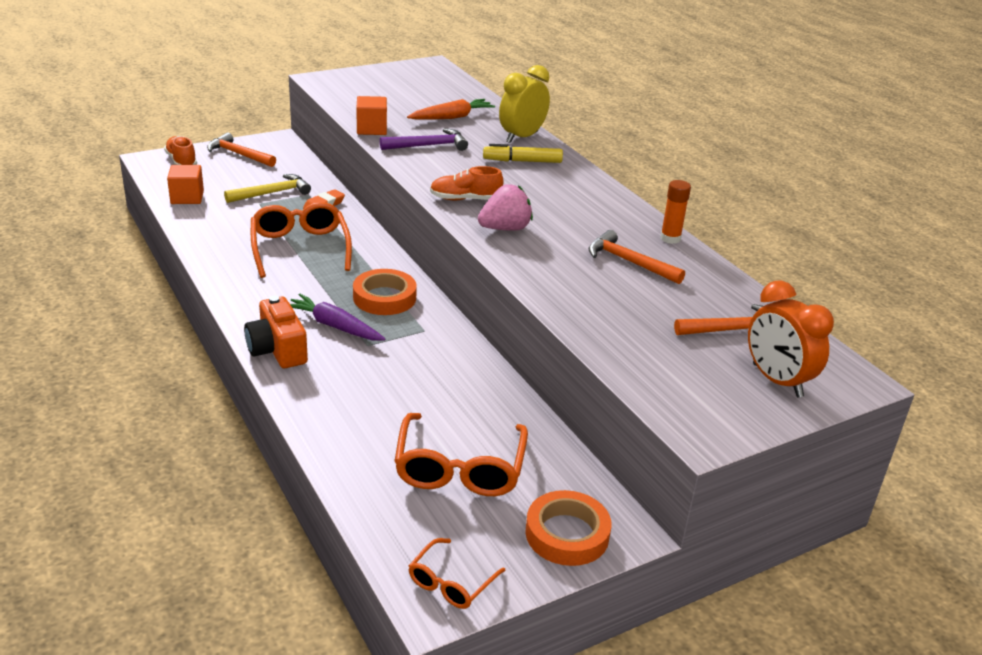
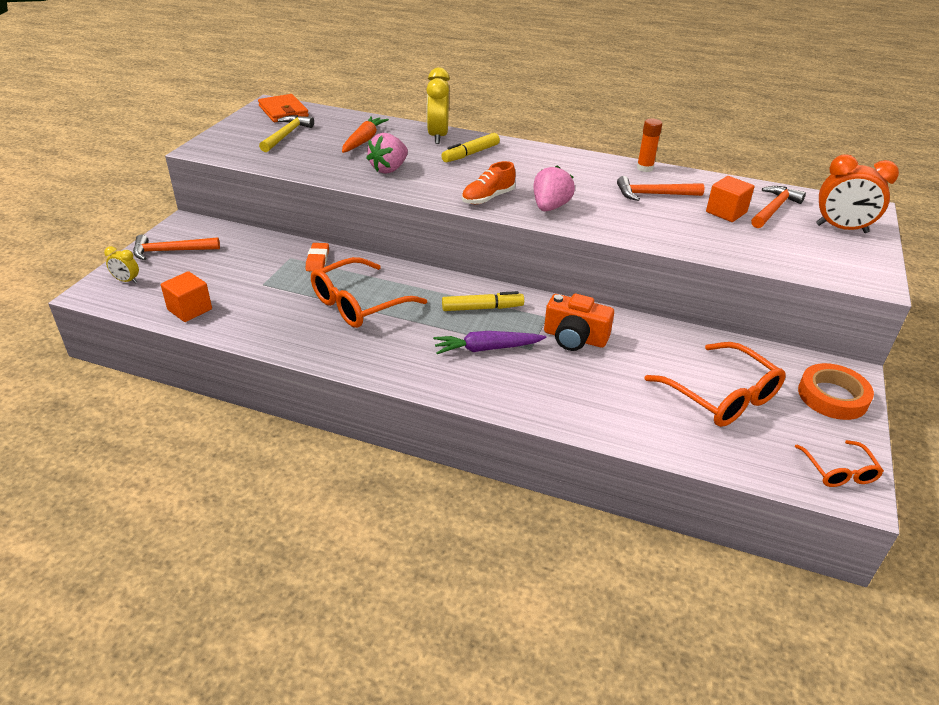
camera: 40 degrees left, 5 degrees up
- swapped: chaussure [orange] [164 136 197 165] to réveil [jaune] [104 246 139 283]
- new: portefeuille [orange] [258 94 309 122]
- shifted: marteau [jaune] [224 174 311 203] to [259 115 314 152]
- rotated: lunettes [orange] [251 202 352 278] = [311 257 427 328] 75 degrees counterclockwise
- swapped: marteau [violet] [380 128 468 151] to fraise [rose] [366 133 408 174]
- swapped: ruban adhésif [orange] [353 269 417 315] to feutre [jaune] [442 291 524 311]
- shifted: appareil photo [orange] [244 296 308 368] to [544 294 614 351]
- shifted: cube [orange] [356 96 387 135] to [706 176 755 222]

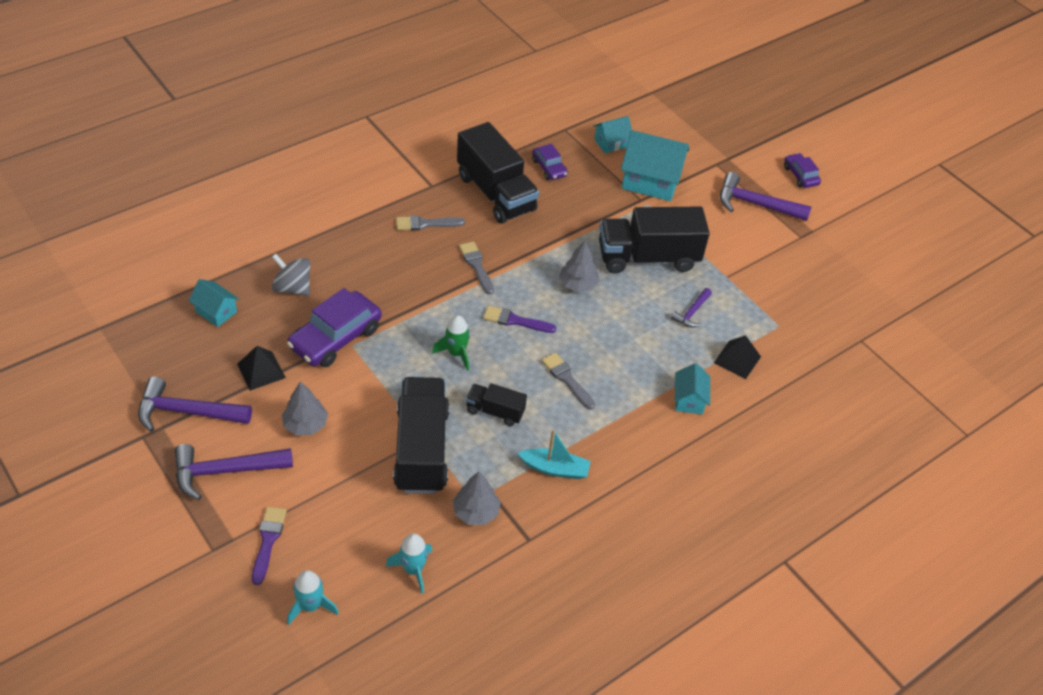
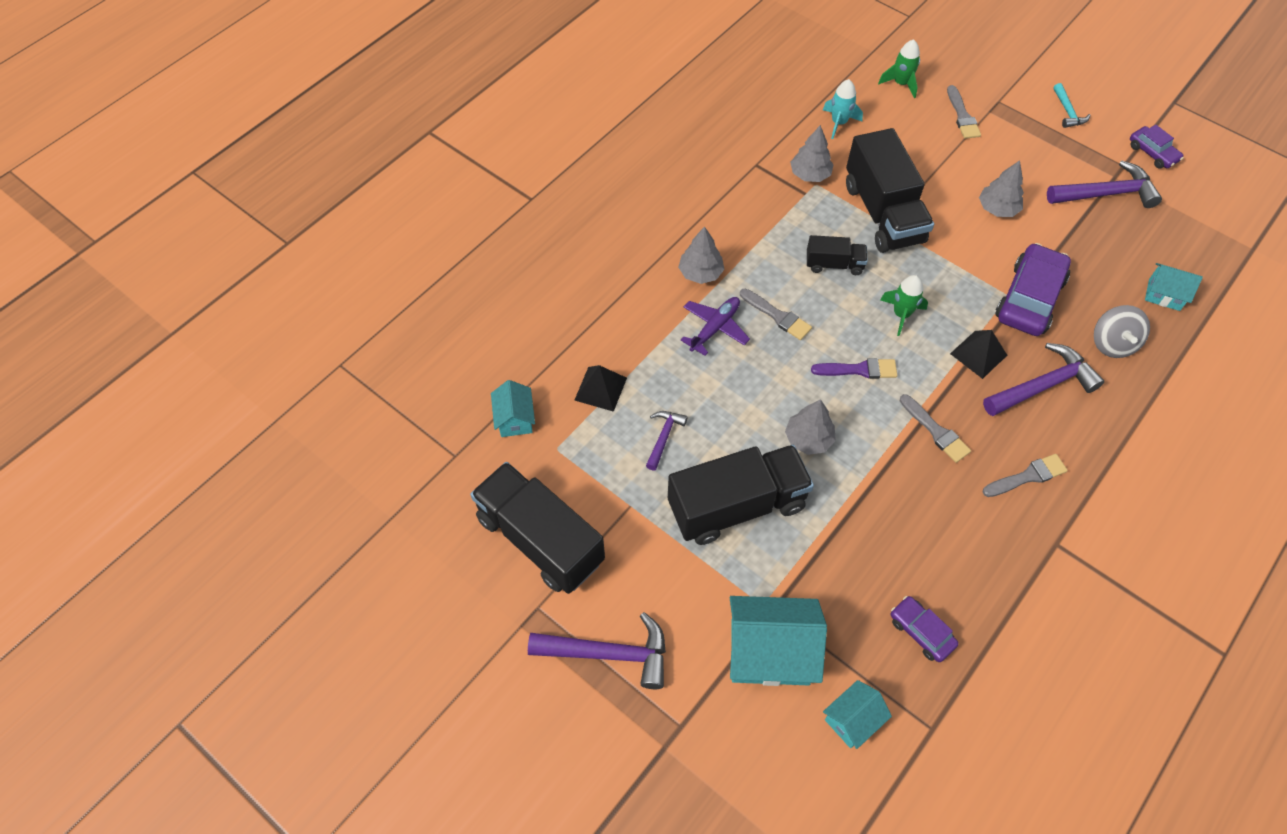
camera: 170 degrees right, 10 degrees up
- shifted: camion [noir] [457 122 539 224] to [470 462 605 594]
- shifted: maison [turquoise] [675 363 710 414] to [491 380 535 437]
- new: arbre [gris] [678 226 724 284]
- new: avion [violet] [681 297 750 356]
- repainted: fusée [turquoise] [287 570 339 625] to fusée [vert] [878 40 920 98]
- repainted: pinceau [violet] [252 507 287 585] to pinceau [gris] [947 85 981 139]
- shifted: pyramide [noir] [237 346 286 391] to [950 330 1007 379]
- shifted: marteau [violet] [175 444 293 500] to [983 343 1104 416]
- new: marteau [turquoise] [1053 83 1091 128]
- rotated: toupie [gris] [272 254 310 296] = [1094 305 1150 358] 75 degrees clockwise
- shifted: voiture [violet] [784 153 821 188] to [1130 125 1184 169]
- gone: bateau [turquoise] [518 430 591 479]

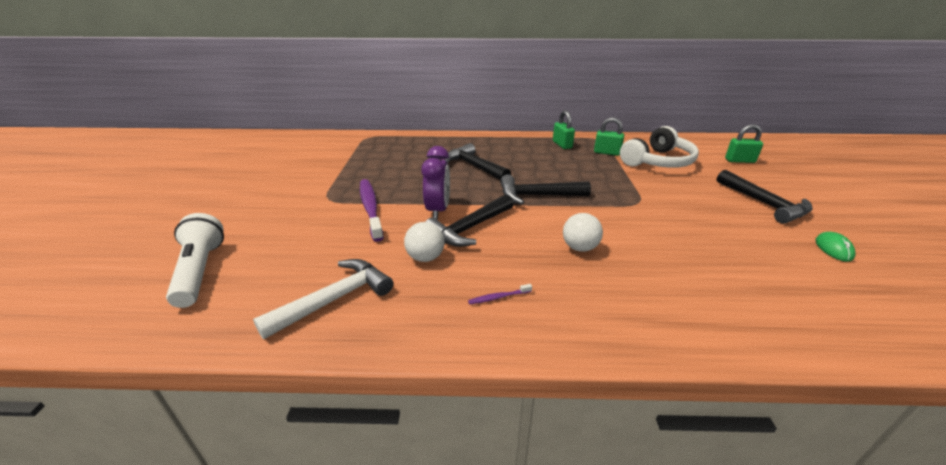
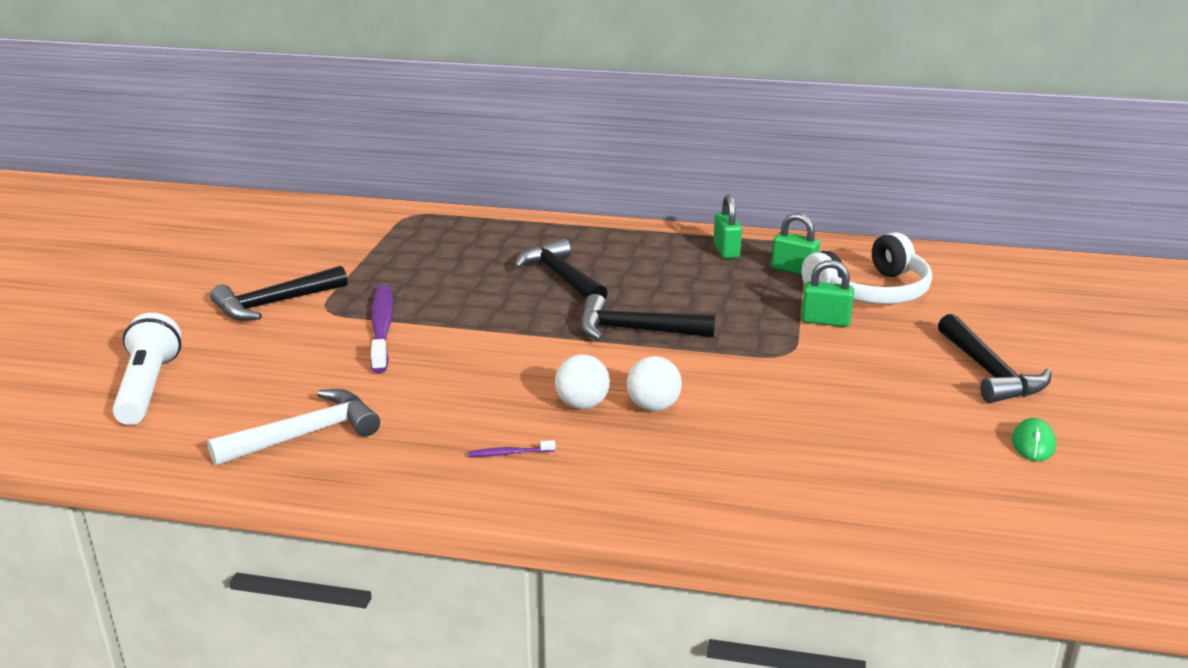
camera: 10 degrees right, 5 degrees down
- shifted: marteau [noir] [425 194 514 247] to [210 266 348 321]
- shifted: balle [blanc] [404 222 445 262] to [555 354 610 409]
- shifted: cadenas [vert] [725 124 763 163] to [801 260 854 327]
- gone: réveil [violet] [421 146 450 220]

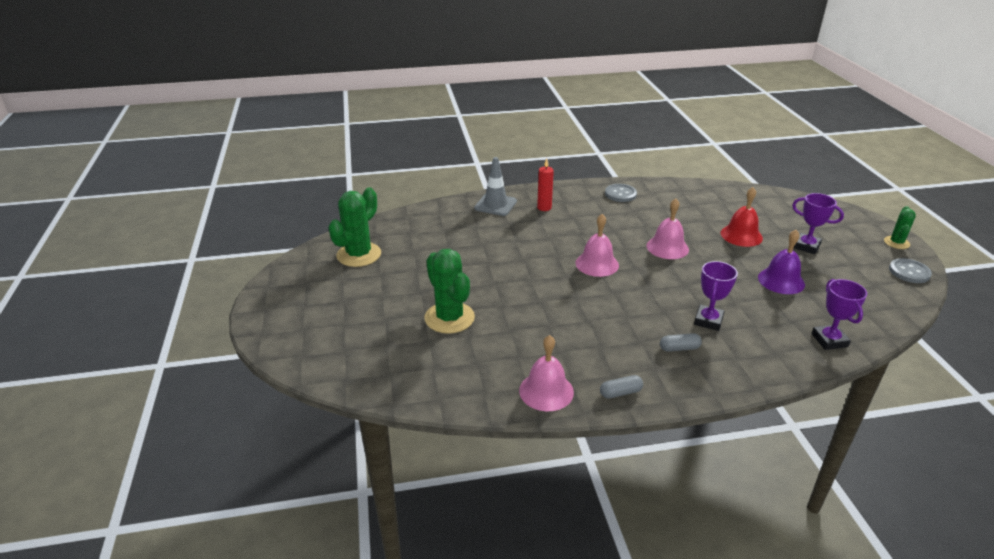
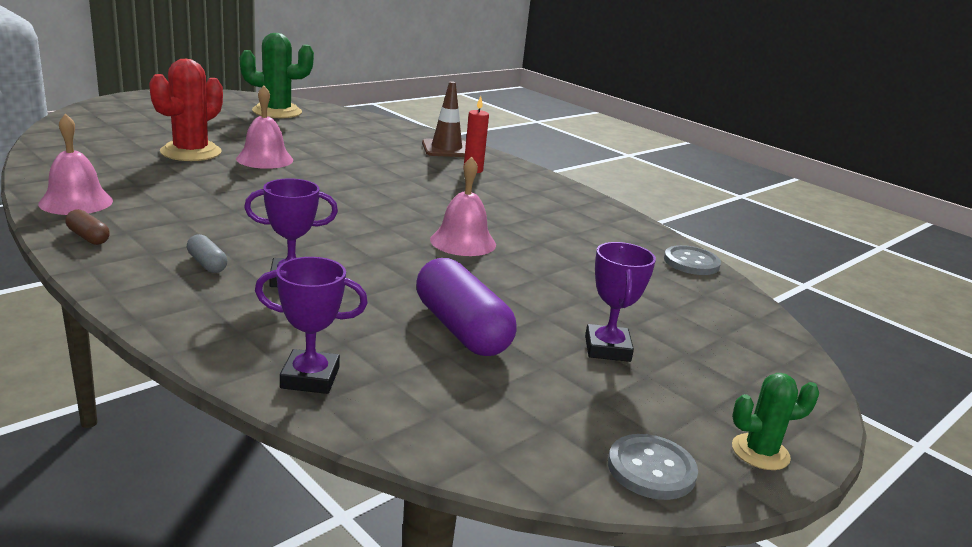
camera: 55 degrees right, 10 degrees down
- repainted: gélule [gris] [600 375 643 398] to gélule [marron] [65 209 110 245]
- repainted: cactus [vert] [424 249 475 334] to cactus [rouge] [149 59 223 161]
- shifted: cloche [rose] [576 214 619 277] to [236 86 293 169]
- rotated: trophée [violet] [811 279 867 350] = [255 257 368 394] 45 degrees clockwise
- swapped: cloche [violet] [758 230 805 294] to gélule [violet] [416 258 517 356]
- repainted: cône de chantier [gris] [474 157 517 216] to cône de chantier [marron] [422 81 466 157]
- shifted: bouton [gris] [605 184 637 202] to [664 245 721 275]
- gone: cloche [rouge] [720 187 763 247]

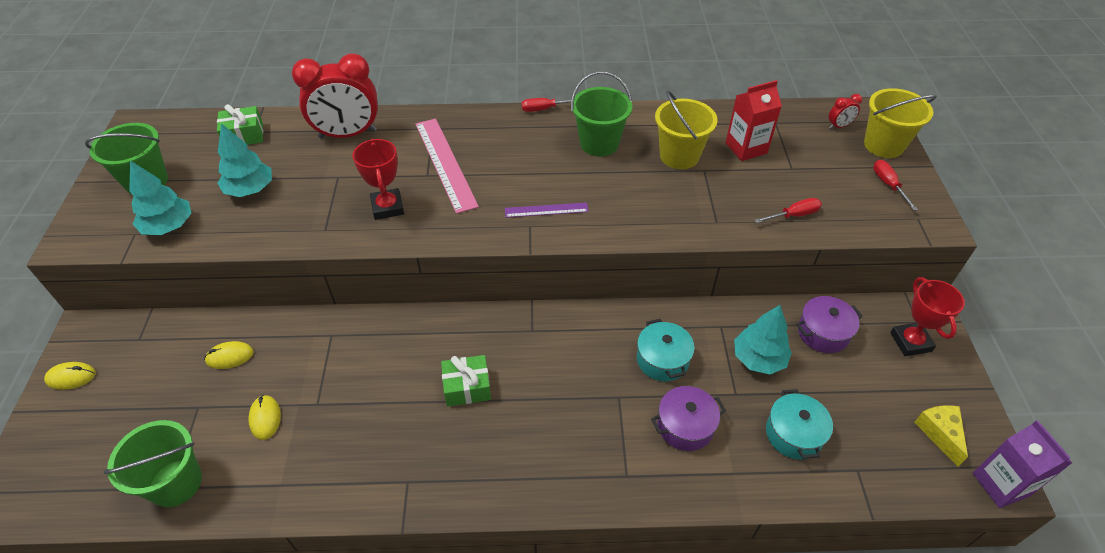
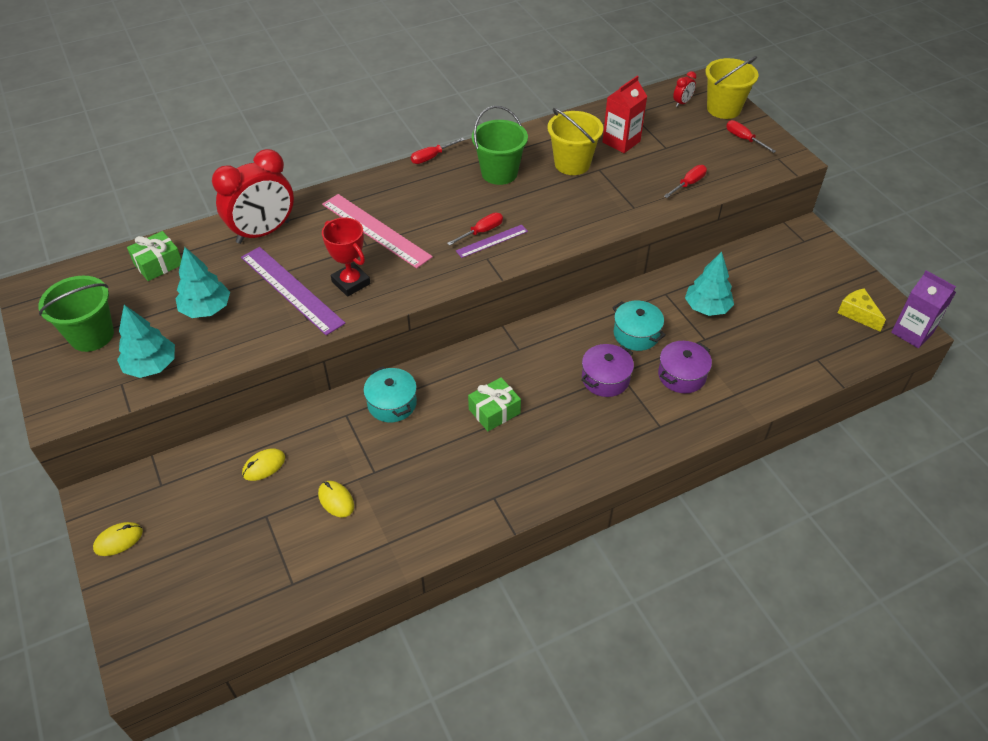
camera: 25 degrees left, 0 degrees up
- new: règle [violet] [241 247 346 335]
- shifted: marmite [turquoise] [766 389 833 459] to [363 366 417 422]
- new: tournevis [rouge] [447 213 503 246]
- shifted: marmite [violet] [796 296 863 353] to [581 344 634 397]
- gone: seau [vert] [103 420 202 507]
- gone: trophée [rouge] [890 277 965 356]

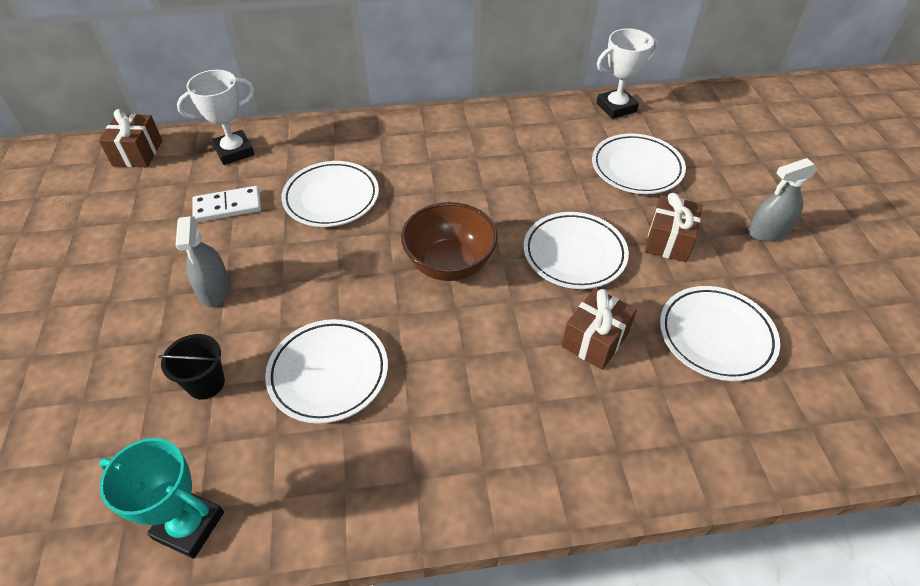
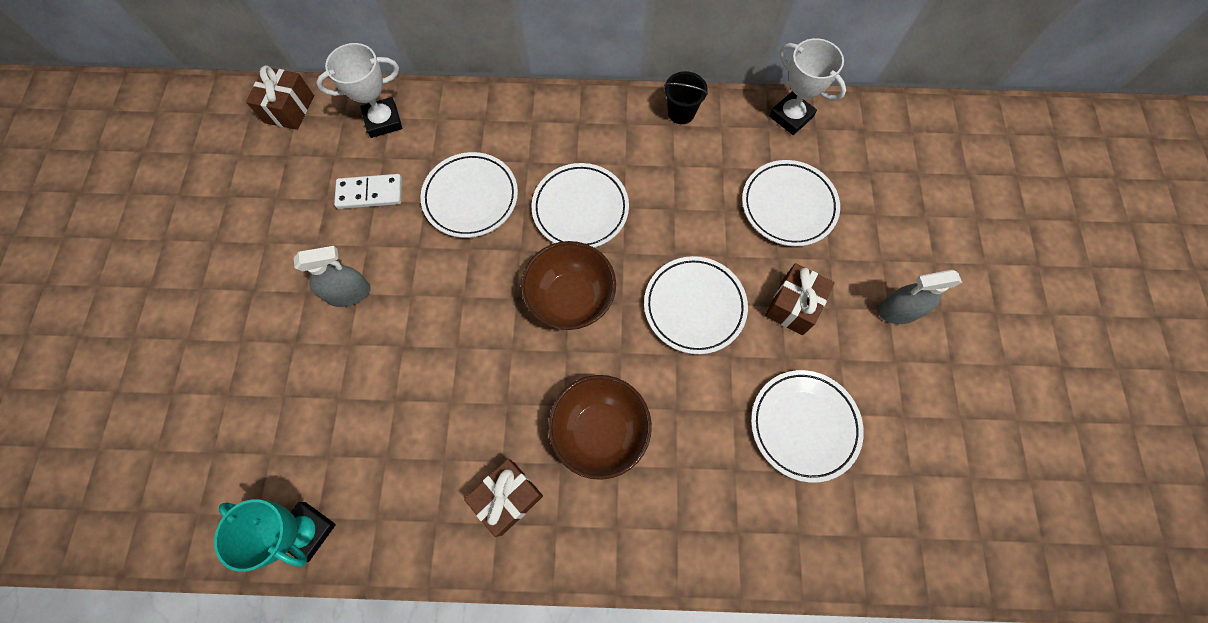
camera: 10 degrees right, 20 degrees up
- rotated: vaporisateur [gris] [176 216 230 307] = [294 246 371 307] 105 degrees counterclockwise
- shifted: cadeau [marron] [562 288 637 370] to [464 459 543 537]
- shifted: assiette [blanc] [265 319 388 424] to [532 163 629 248]
- new: bol [marron] [548 375 652 480]
- shifted: seau [noir] [158 334 225 399] to [664 71 708 124]
- rotated: trophée [blanc] [597 28 659 119] = [769 38 846 135] 60 degrees clockwise

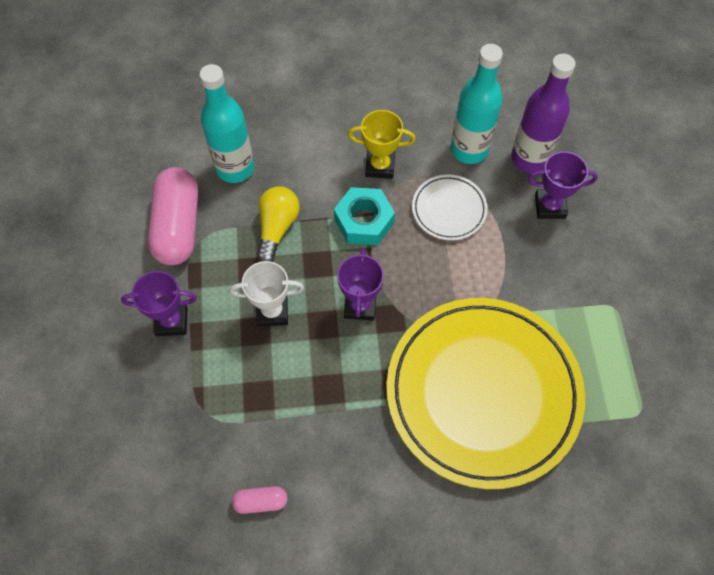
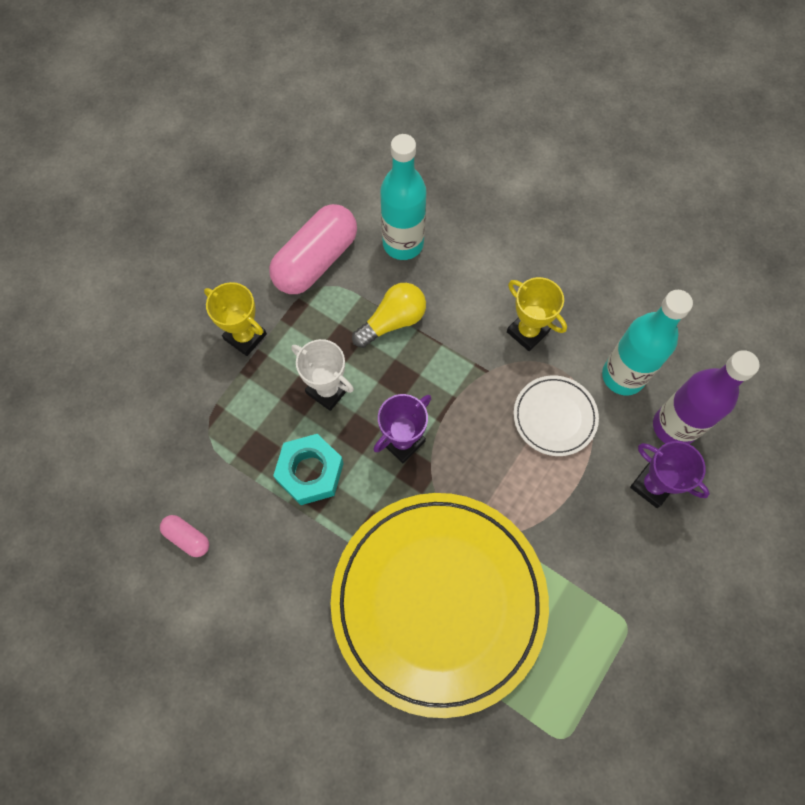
camera: 40 degrees right, 5 degrees up
- repainted: trophée [violet] [121 271 197 336] to trophée [jaune] [204 282 267 356]
- shifted: écrou [turquoise] [334 187 395 245] to [273 434 344 505]

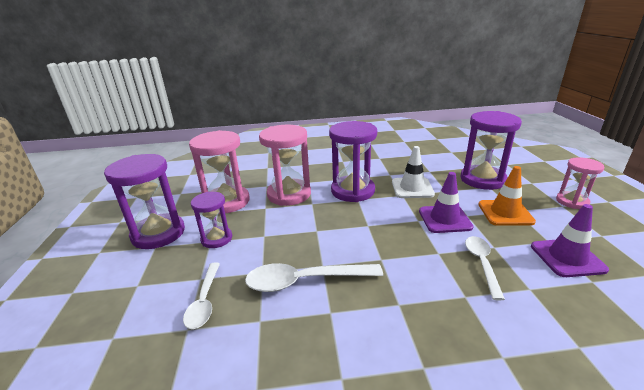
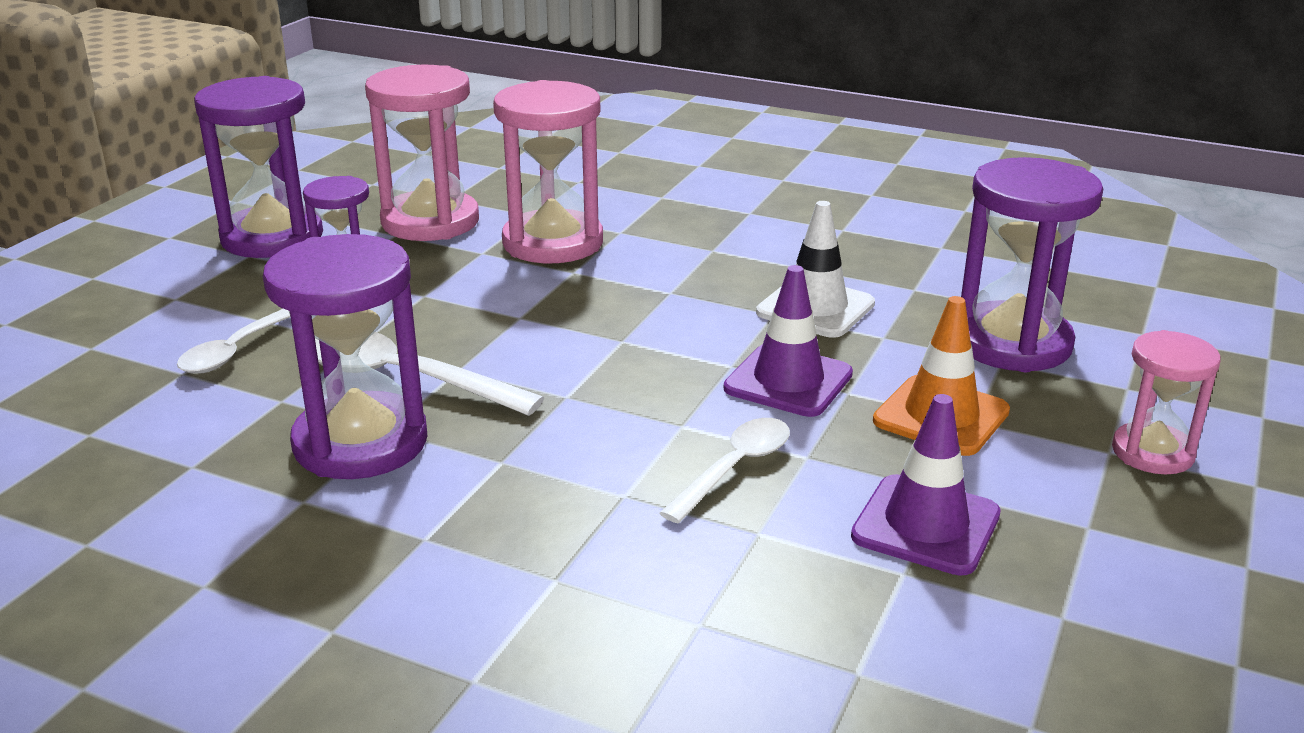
camera: 30 degrees right, 0 degrees up
- shifted: sablier [violet] [329 121 377 202] to [263 234 428 479]

